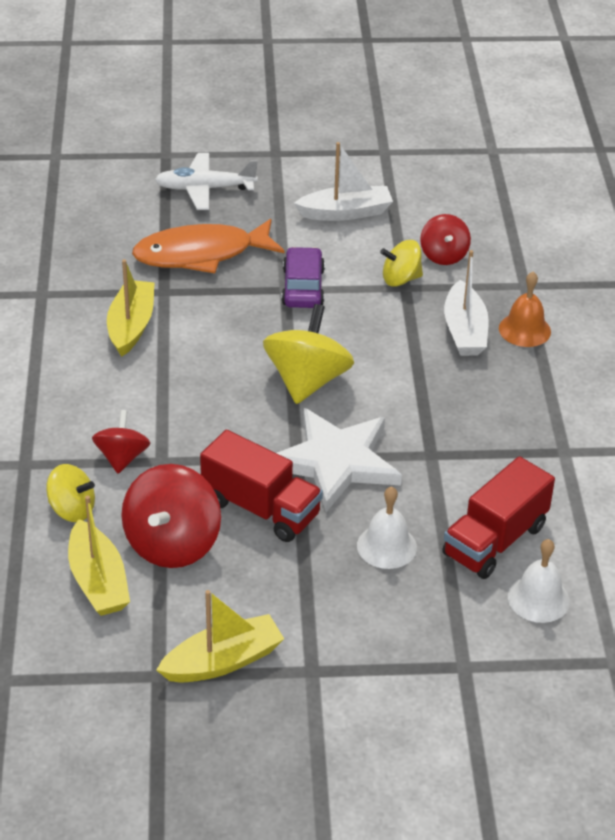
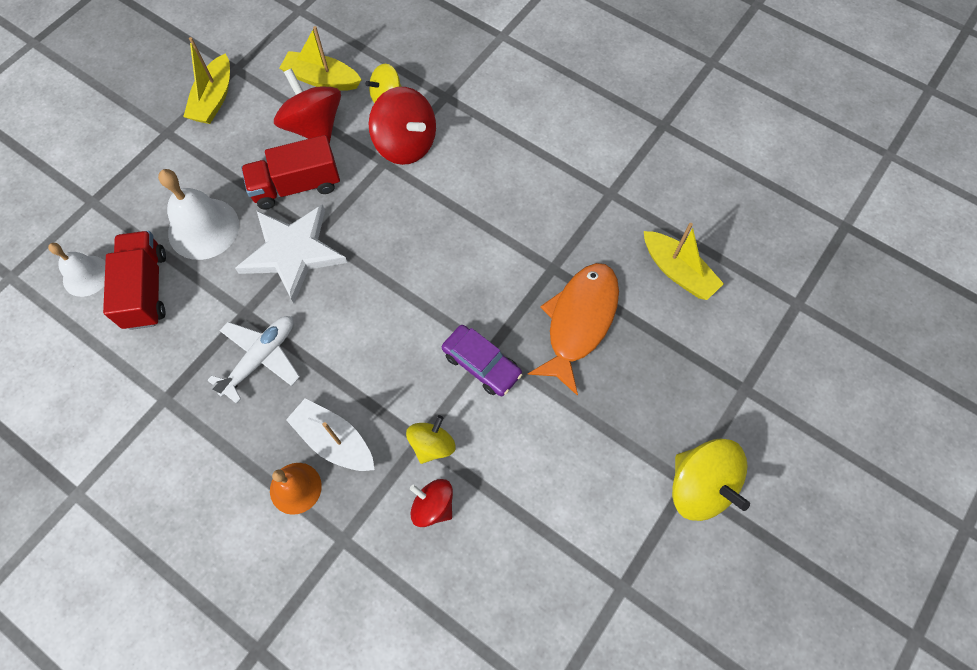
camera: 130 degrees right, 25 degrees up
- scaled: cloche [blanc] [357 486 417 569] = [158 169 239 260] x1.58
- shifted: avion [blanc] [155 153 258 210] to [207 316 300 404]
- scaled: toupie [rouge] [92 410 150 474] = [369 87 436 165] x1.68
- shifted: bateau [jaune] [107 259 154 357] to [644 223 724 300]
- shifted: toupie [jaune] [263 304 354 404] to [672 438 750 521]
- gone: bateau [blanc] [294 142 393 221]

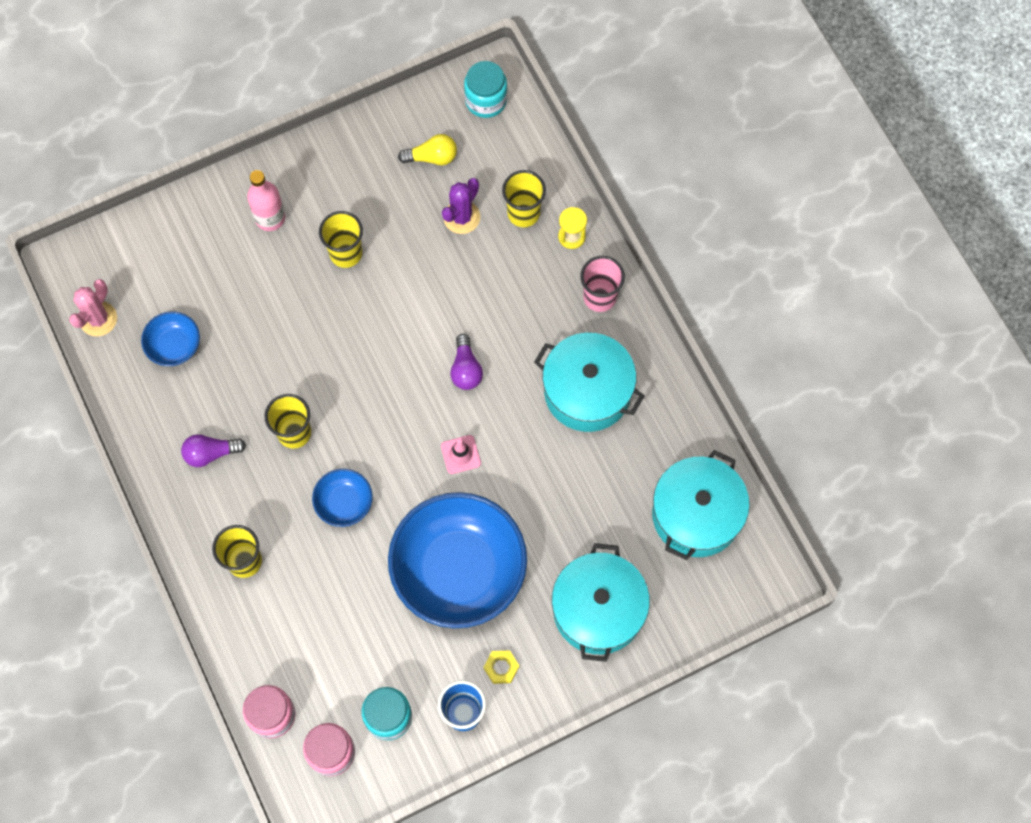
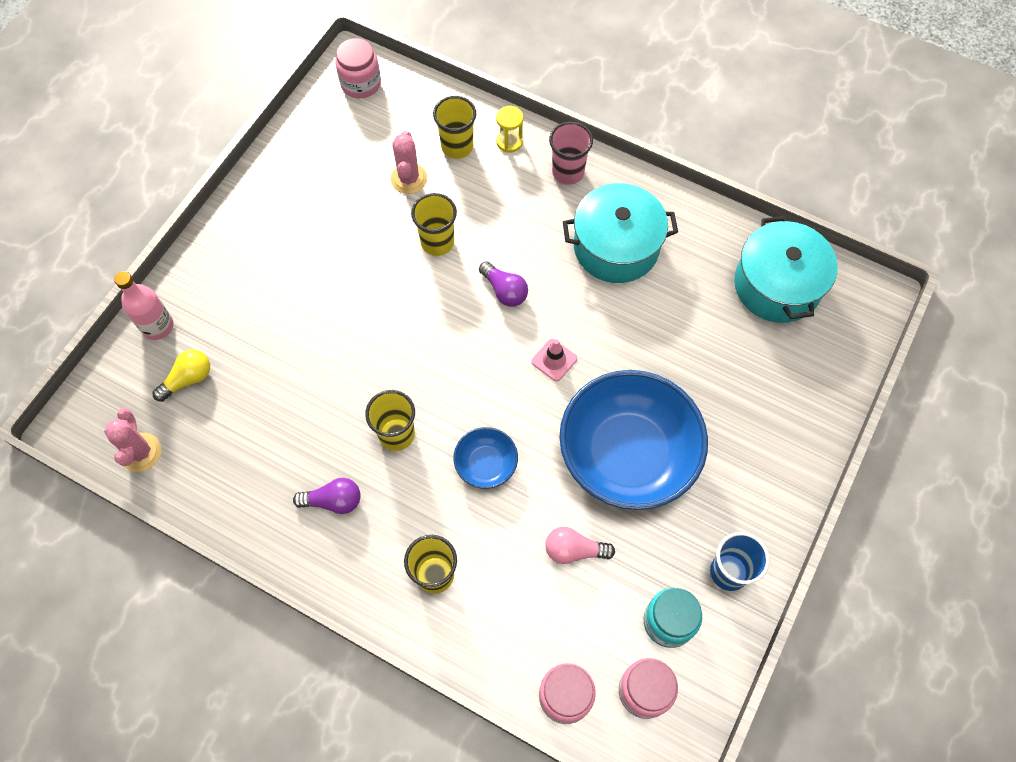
camera: 35 degrees left, 5 degrees down
- shifted: bouteille [rose] [247 170 285 231] to [114 271 174 340]
- shifted: ampoule [jaune] [398 134 457 165] to [152 349 210 402]
- rotated: ampoule [violet] [181 434 246 467] = [293 478 361 514] 135 degrees counterclockwise
- repainted: bocal [turquoise] [464 61 507 118] to bocal [rose] [335 38 381 98]
- repainted: cactus [violet] [442 178 480 234] to cactus [rose] [391 131 427 194]
- shifted: gobelet [jaune] [319 211 363 268] to [411 193 457 256]
- new: ampoule [rose] [545 527 615 564]
- gone: bol [bleu] [141 312 200 366]
- gone: écrou [jaune] [484 650 519 684]
- gone: marmite [turquoise] [552 543 650 662]

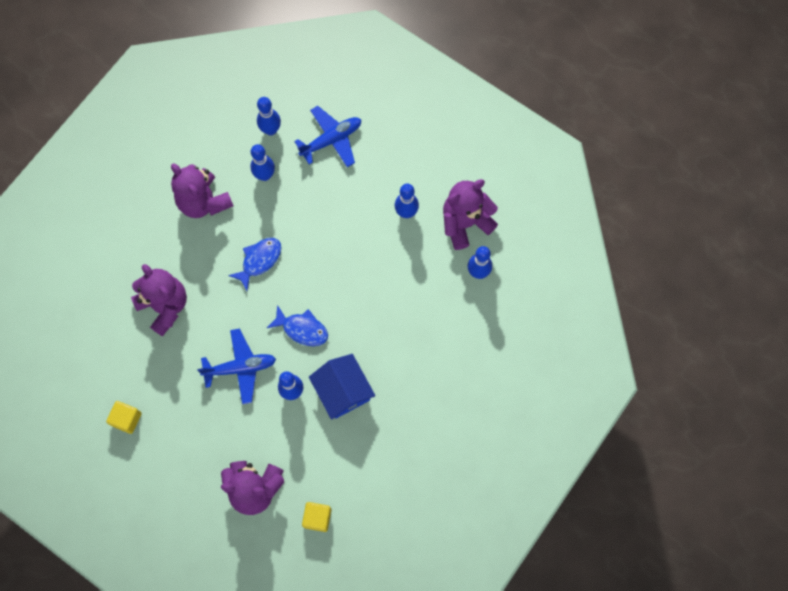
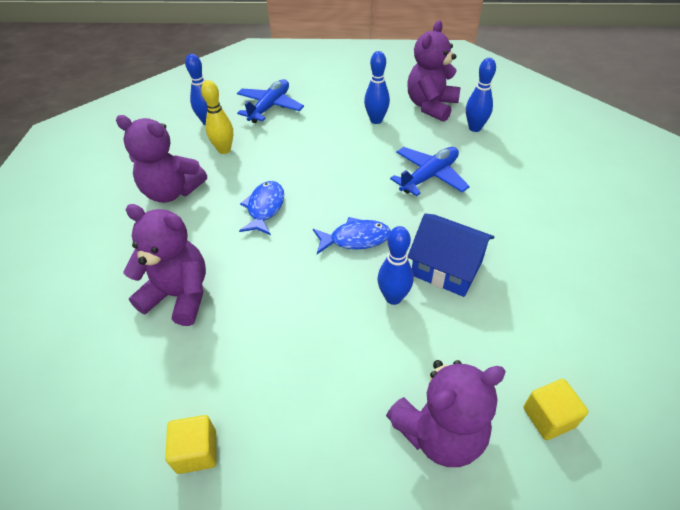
camera: 30 degrees left, 25 degrees down
- repainted: quille [bleu] [250 144 275 181] to quille [jaune] [201 80 233 154]
- shifted: avion [bleu] [197 329 276 404] to [390 147 470 196]

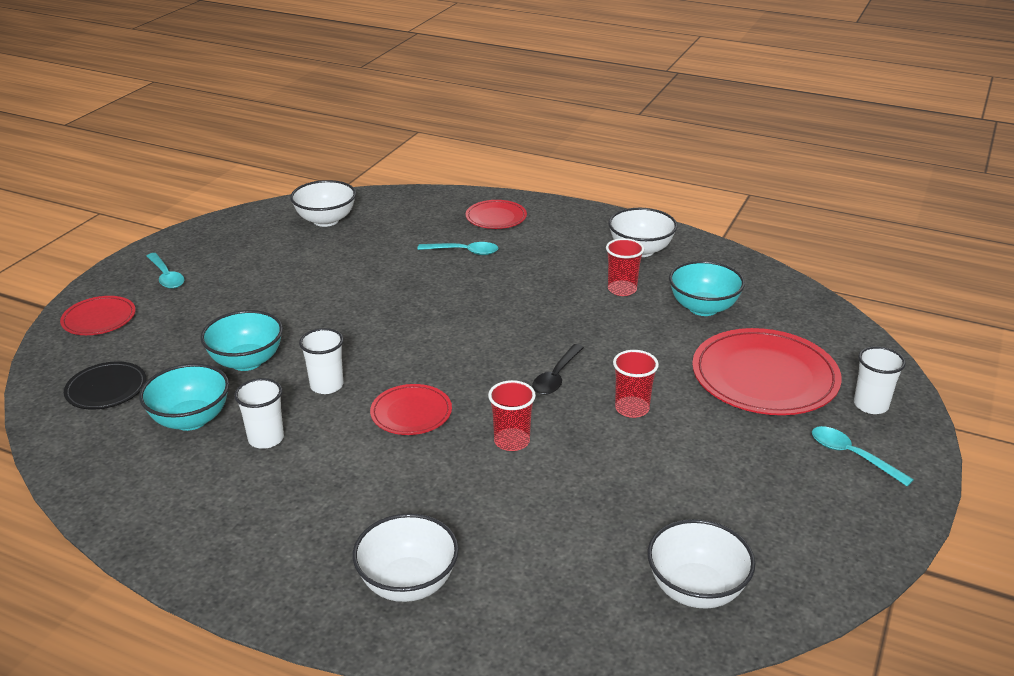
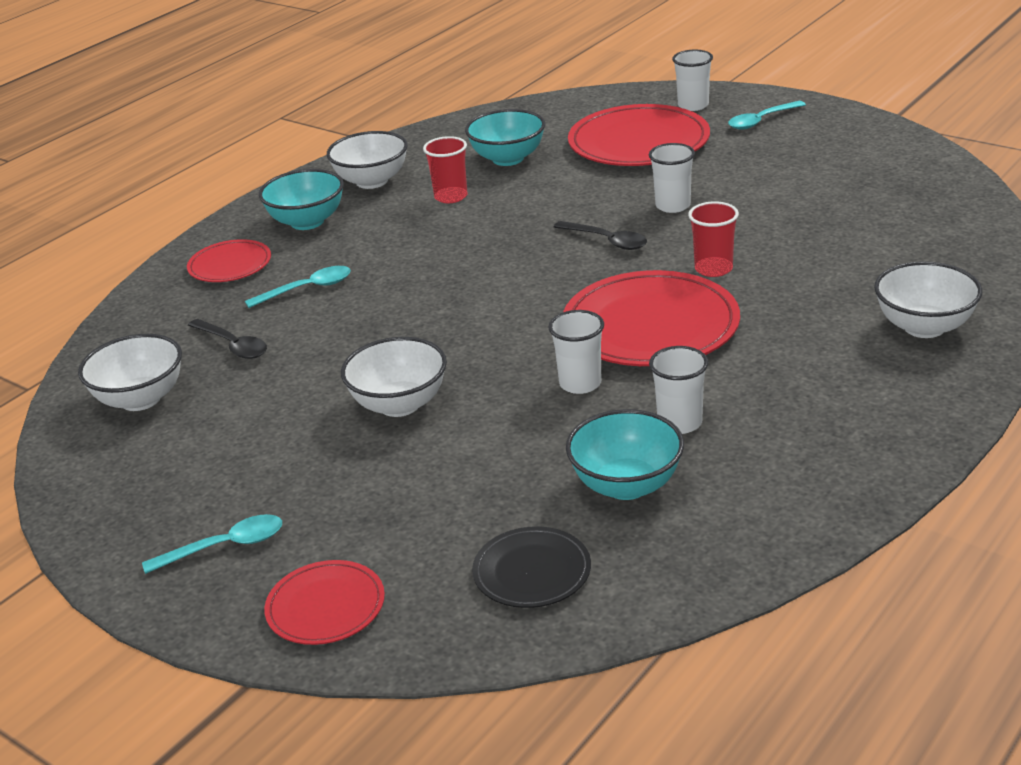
camera: 75 degrees left, 0 degrees up
- new: cuillère [noir] [188 319 267 359]
- rotated: cuillère [turquoise] [417 242 498 255] = [245 266 351 308] 45 degrees clockwise
- shifted: bol [turquoise] [200 310 283 371] to [259 169 344 230]
- shifted: bol [blanc] [647 519 755 609] to [341 337 447 417]
- scaled: assiette [rouge] [370 384 452 435] = [563 270 740 366] x1.86
- repainted: gobelet [rouge] [613 350 659 418] to gobelet [blanc] [649 143 695 213]

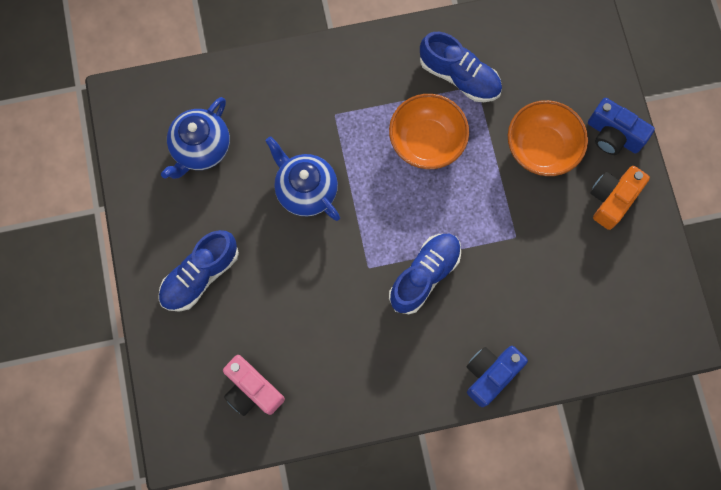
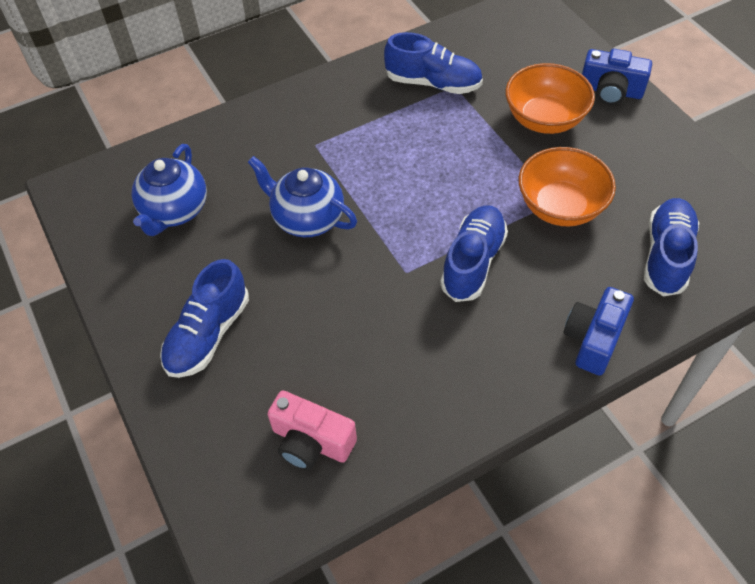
camera: 15 degrees left, 20 degrees down
- shifted: bol [orange] [389 94 469 169] to [519 147 616 226]
- new: chaussure [bleu] [644 198 699 296]
- gone: appareil photo [orange] [590 166 650 230]

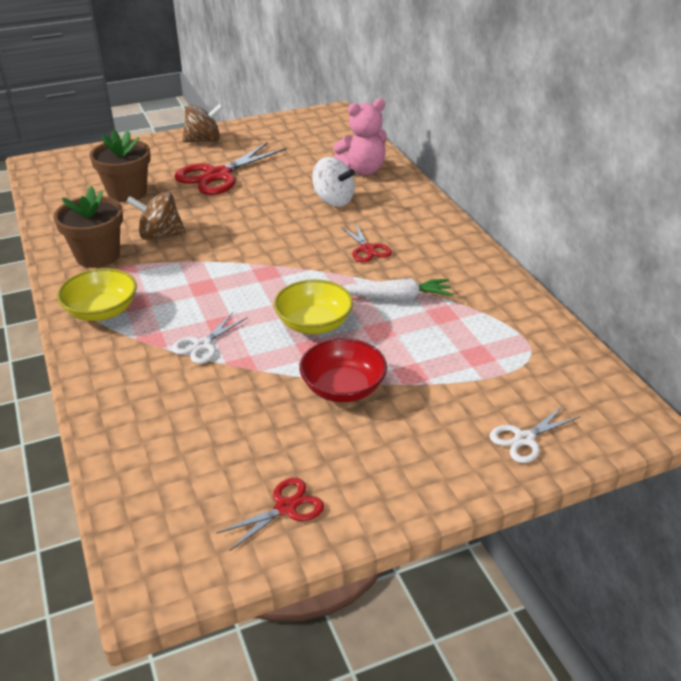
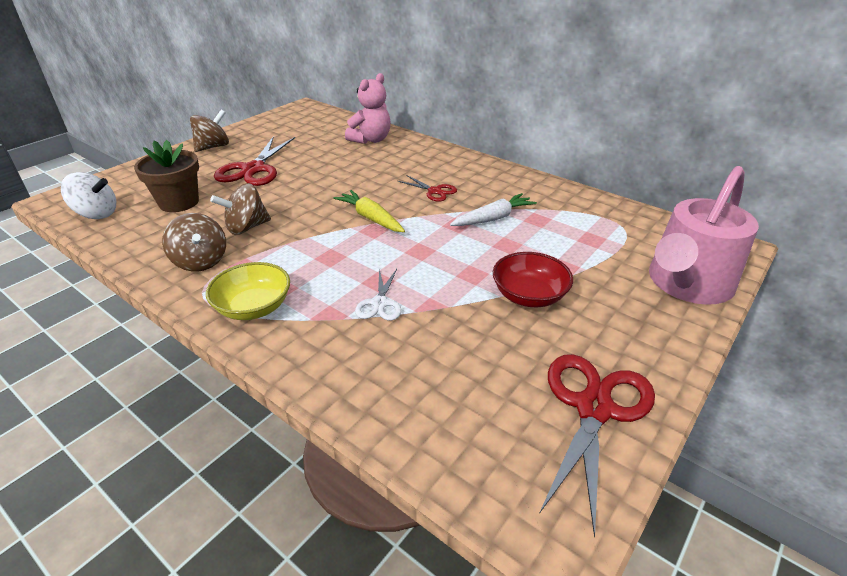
camera: 30 degrees left, 0 degrees up
- shifted: toupie [blanc] [312 157 355 207] to [61 172 116 219]
- swapped: pot de fleurs [marron] [54 186 123 268] to toupie [marron] [162 213 226 272]
- new: carotte [jaune] [333 190 405 232]
- scaled: ciseaux [rouge] [216 478 324 551] = [539 354 655 537] x1.91
- swapped: ciseaux [blanc] [489 406 580 463] to arrosoir [rose] [649 166 759 305]
- gone: bol [jaune] [274 279 353 334]

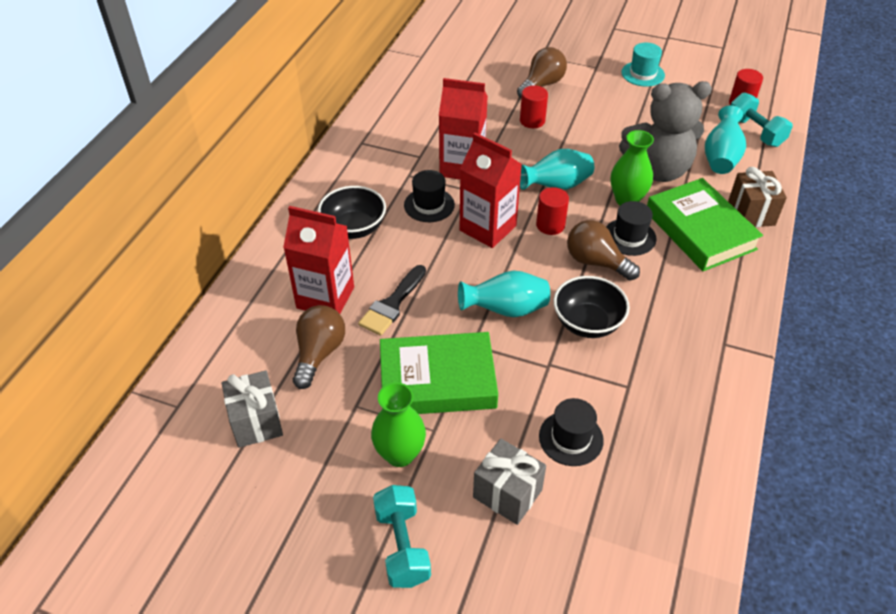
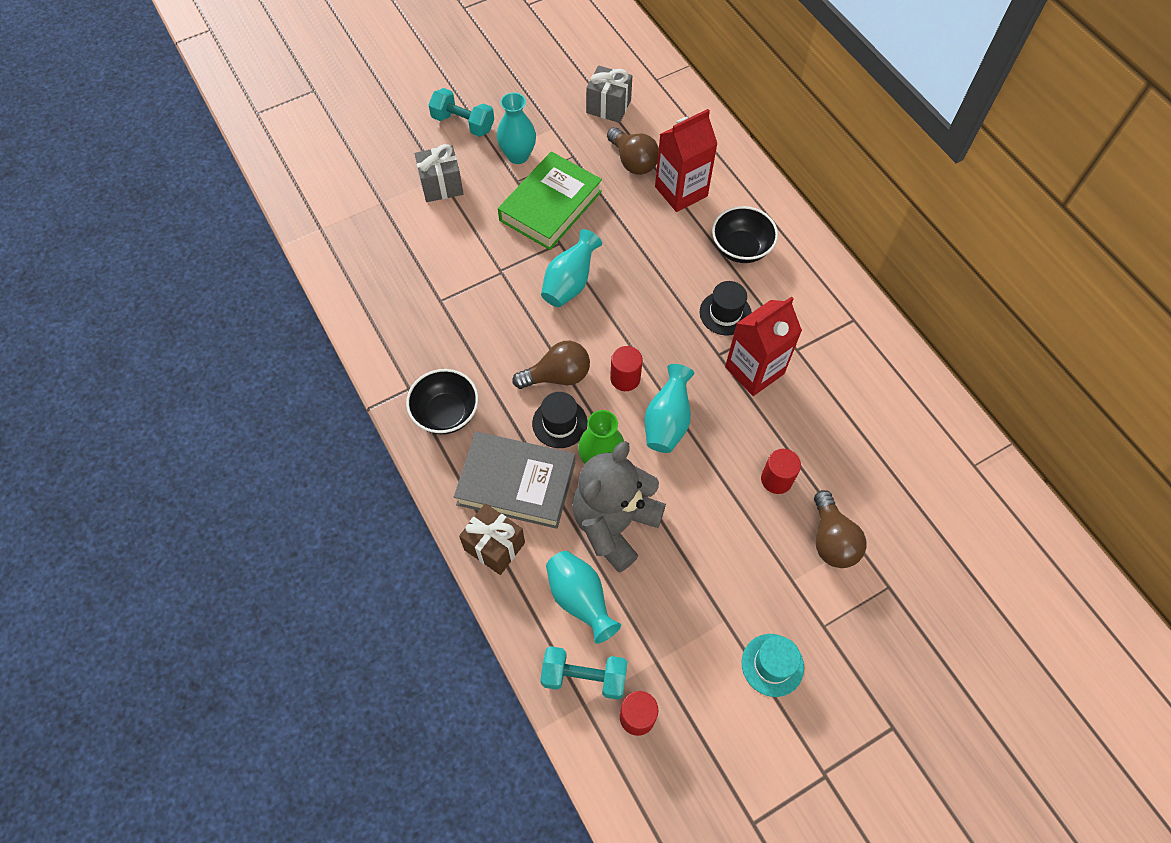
camera: 130 degrees right, 15 degrees up
- shifted: bol [noir] [554 276 630 338] to [406 369 479 434]
- repainted: livre [vert] [647 178 763 271] to livre [gris] [454 431 575 529]
- repainted: vase [vert] [371 382 426 467] to vase [turquoise] [497 92 536 164]
- gone: pinceau [noir] [358 265 426 336]
- gone: brique de lait [rouge] [460 133 522 248]
- gone: chapeau [noir] [539 398 604 466]

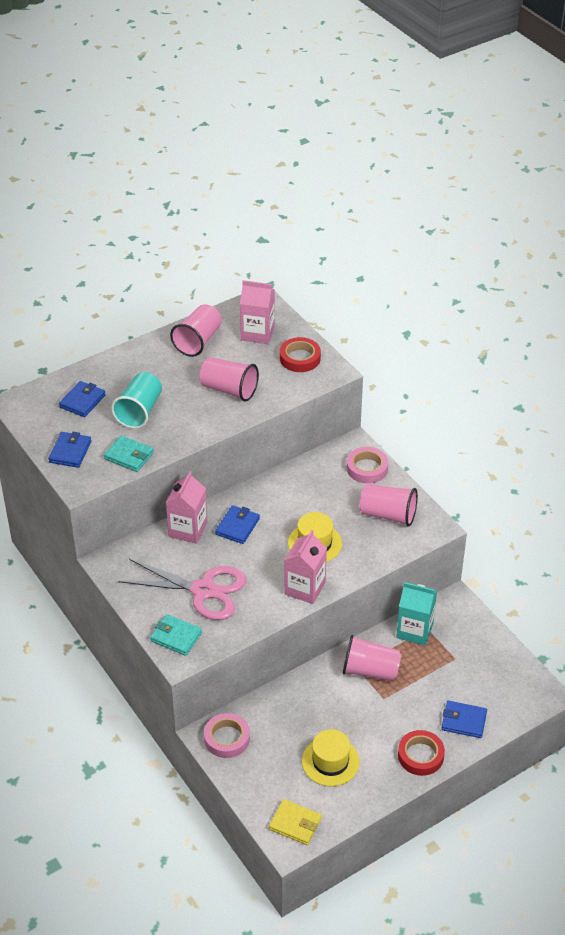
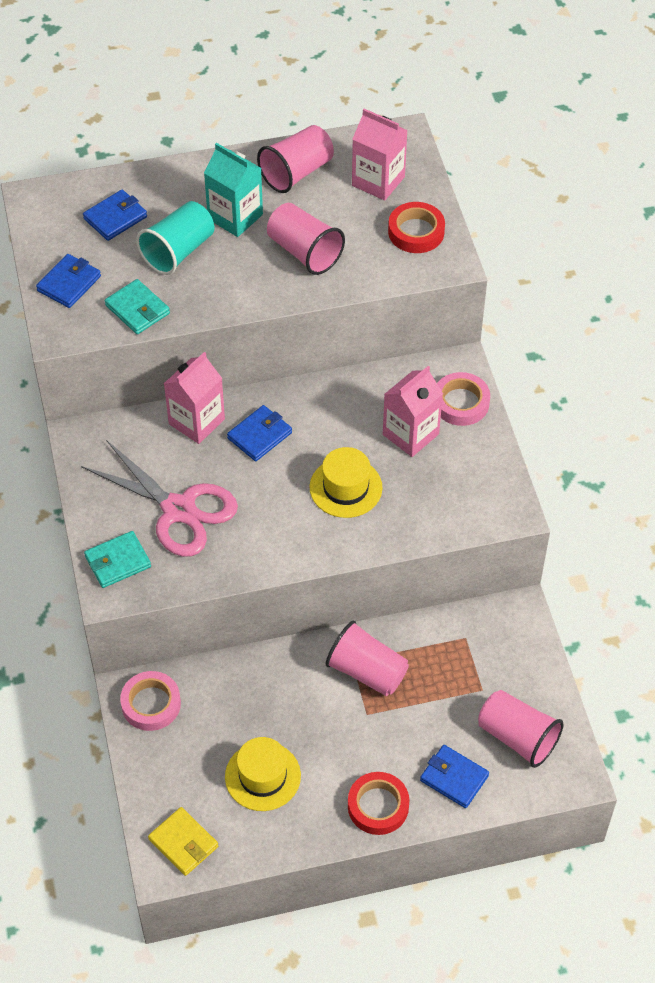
camera: 20 degrees right, 10 degrees up
- rotated: portefeuille [turquoise] [150 614 202 656] = [84 531 151 588] 75 degrees counterclockwise
- shifted: brique de lait [turquoise] [396 582 437 646] to [204 143 263 237]
- shifted: brique de lait [rose] [284 530 327 604] to [383 366 443 457]
- shifted: gobelet [rose] [359 484 418 527] to [478 690 563 768]

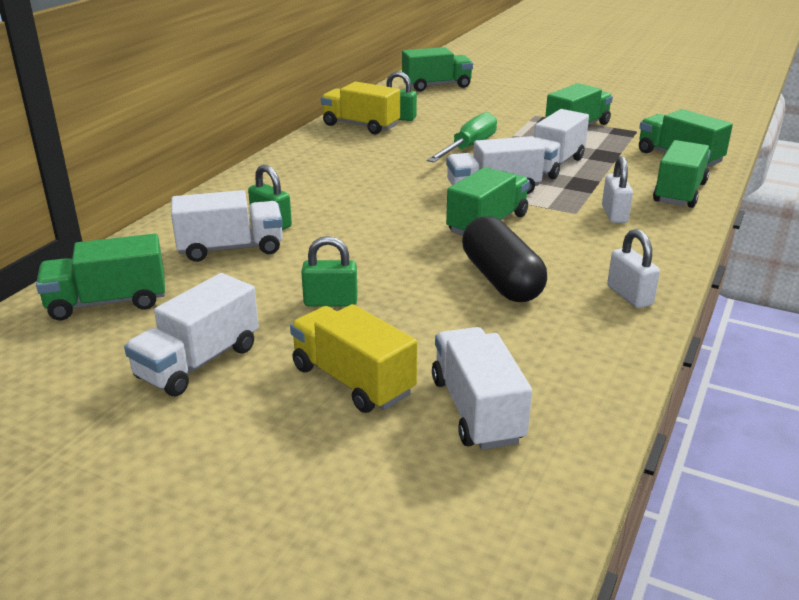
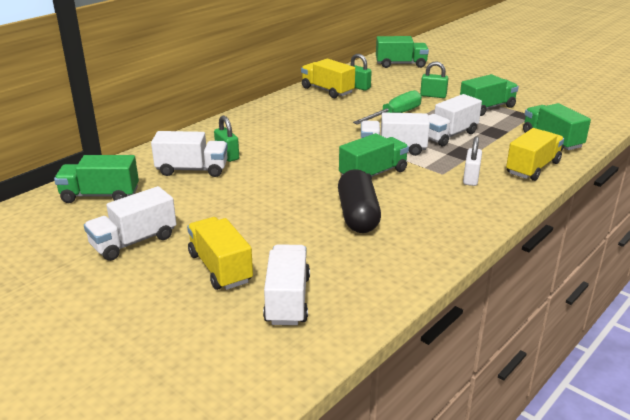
camera: 15 degrees right, 0 degrees up
- shifted: cadenas [vert] [301 236 358 306] to [420 61 449 98]
- repainted: camion [vert] [653 140 710 208] to camion [jaune] [506 128 564 181]
- gone: cadenas [blanc] [607 229 660 308]

